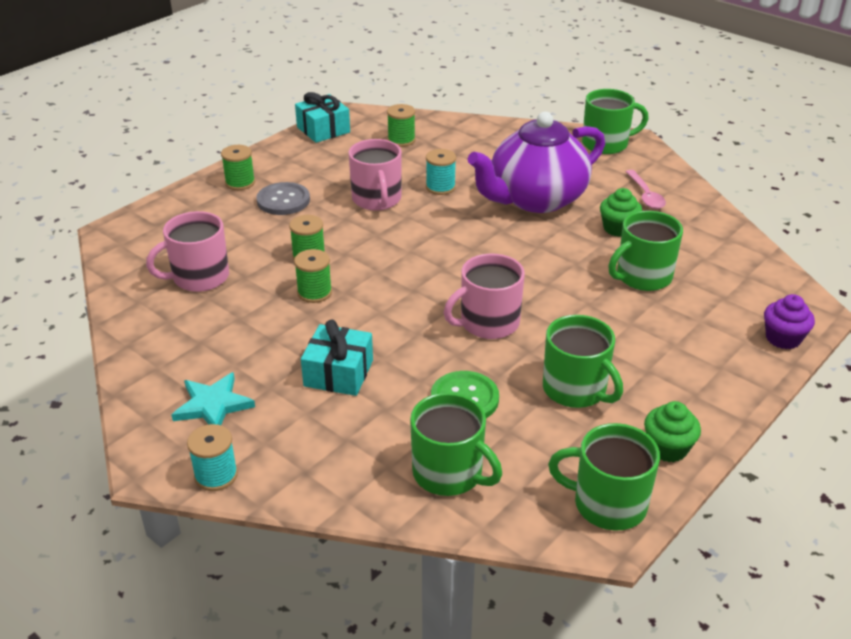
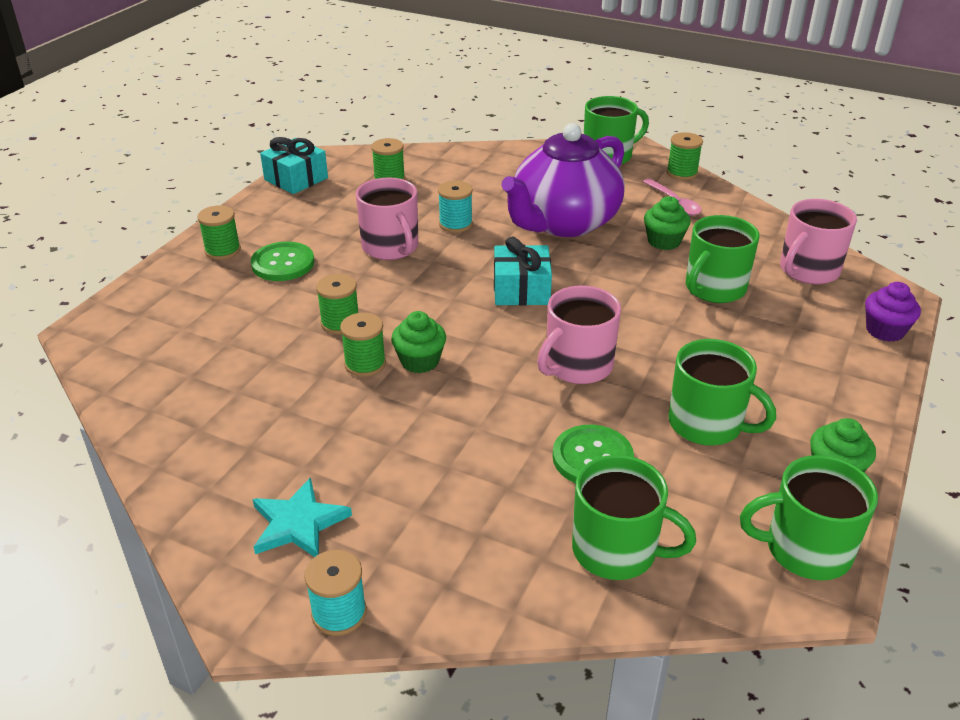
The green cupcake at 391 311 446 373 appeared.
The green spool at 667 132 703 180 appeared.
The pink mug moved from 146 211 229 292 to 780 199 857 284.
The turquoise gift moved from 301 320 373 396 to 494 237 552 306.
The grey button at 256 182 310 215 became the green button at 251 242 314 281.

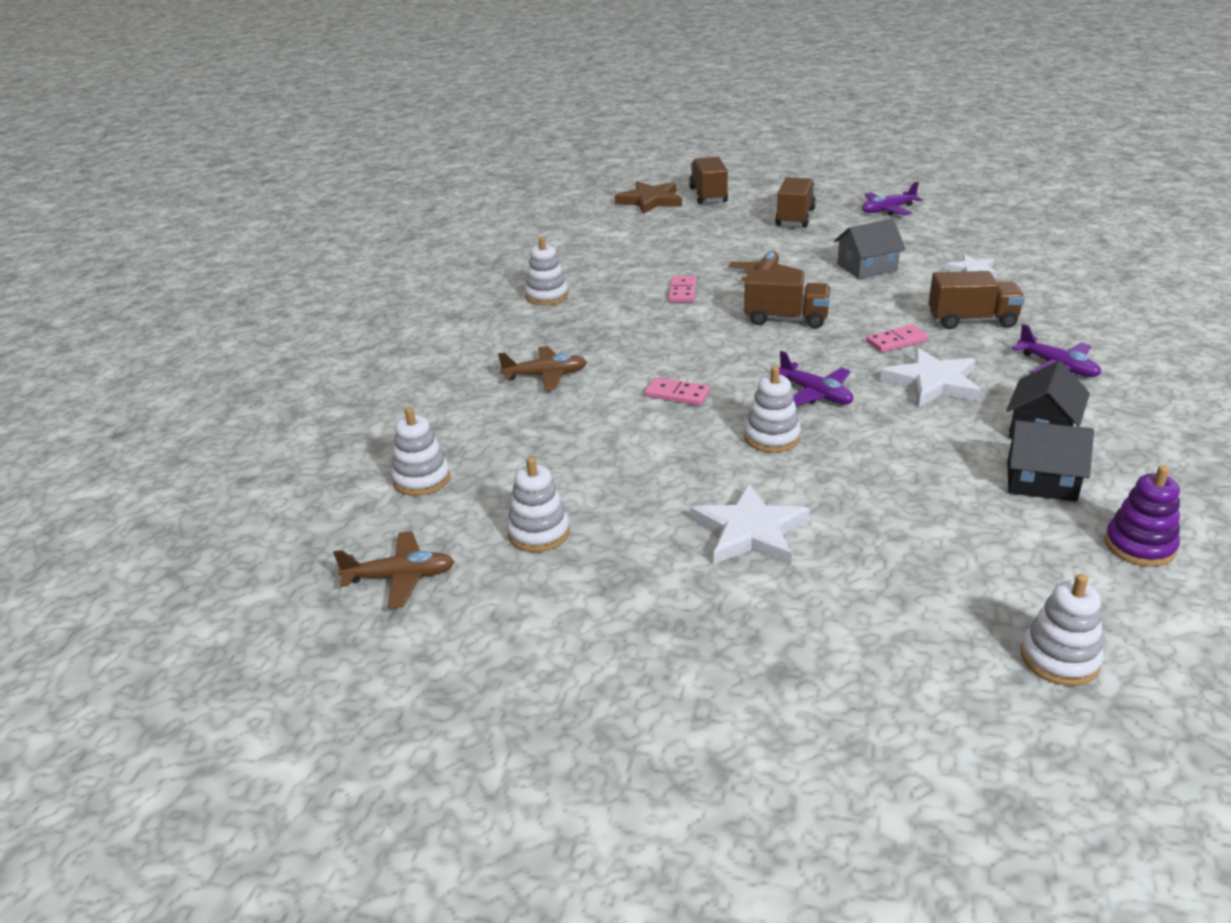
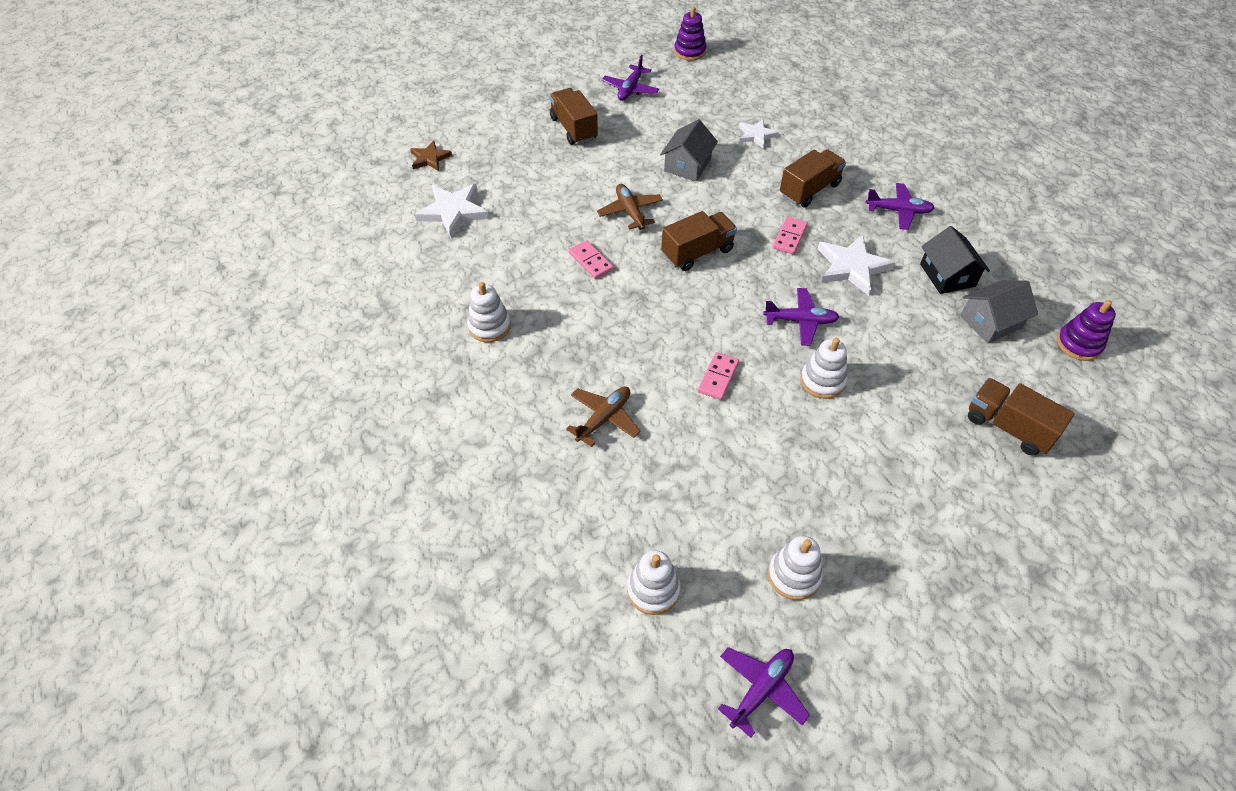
The white stacking toy at 1021 574 1103 686 disappeared.
The purple stacking toy at 674 6 706 61 appeared.
The brown truck moved from 689 157 728 204 to 968 378 1074 456.
The white star moved from 691 484 810 565 to 414 184 489 238.
The brown plane at 333 531 455 608 became the purple plane at 718 647 810 738.
The black house at 1007 420 1094 502 became the grey house at 960 280 1038 343.
The pink domino at 645 377 710 406 turned 45 degrees counterclockwise.
The brown star at 615 181 682 214 changed to 0.62 times the size.

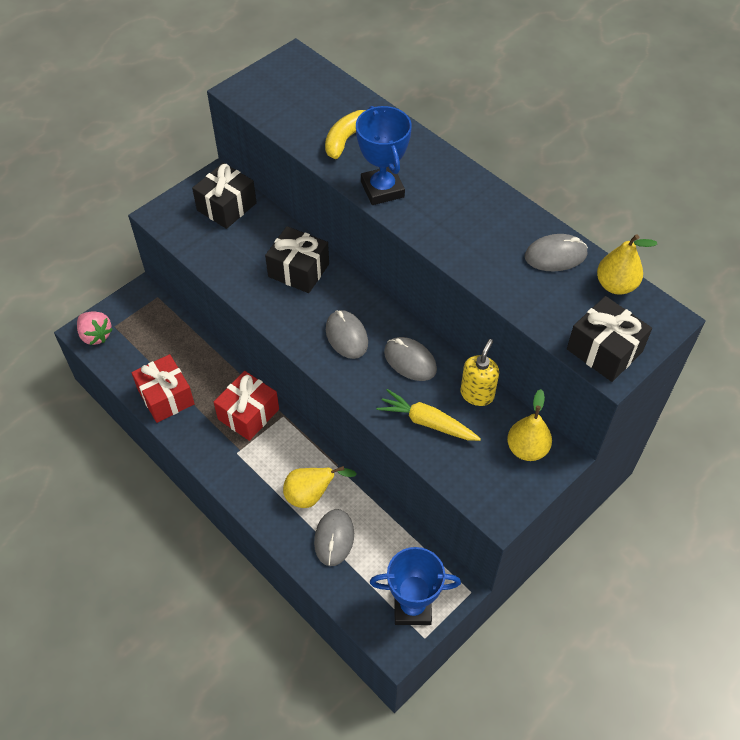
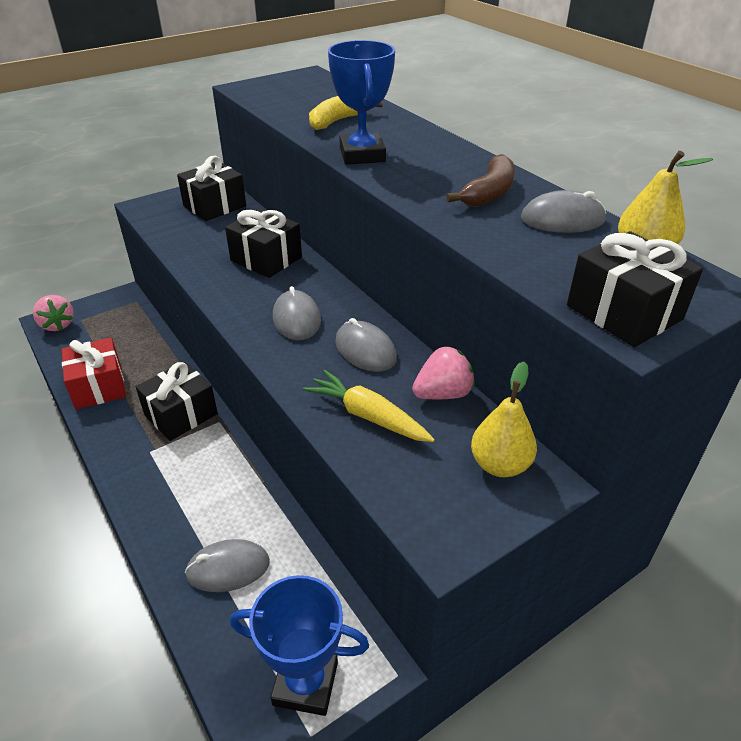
The yellow pear at 283 466 357 508 disappeared.
The brown banana at 446 154 515 207 appeared.
The yellow soap dispenser at 461 339 499 406 was replaced by the pink strawberry at 412 346 475 399.
The red gift at 214 371 279 441 became the black gift at 136 362 218 441.
The grey mouse at 314 509 354 566 turned 60 degrees clockwise.

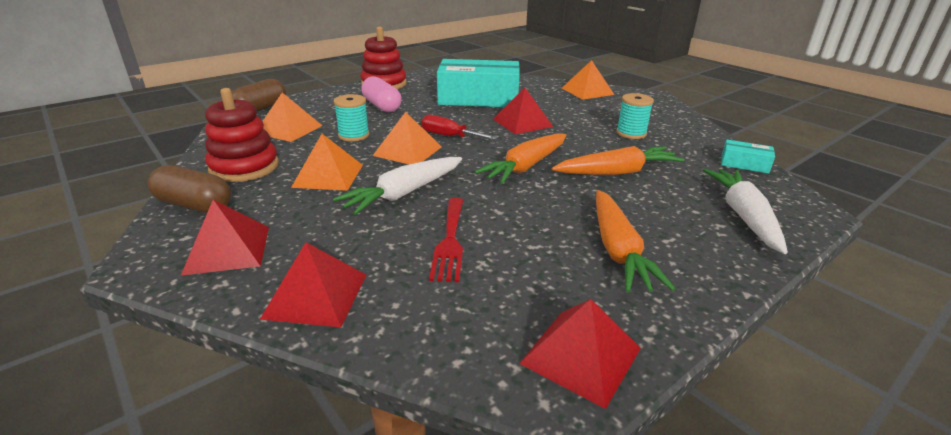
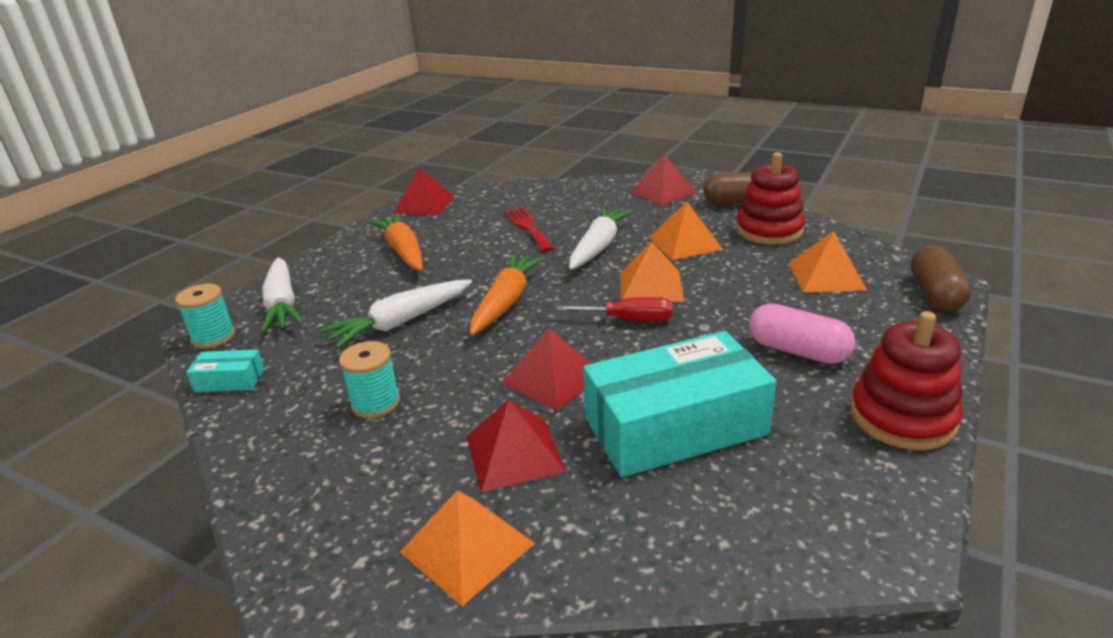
The red pyramid moved from 260 242 366 327 to 467 400 566 492.
The turquoise spool moved from 333 94 370 142 to 175 284 235 349.
The orange carrot at 552 146 684 175 became the white carrot at 320 280 472 348.

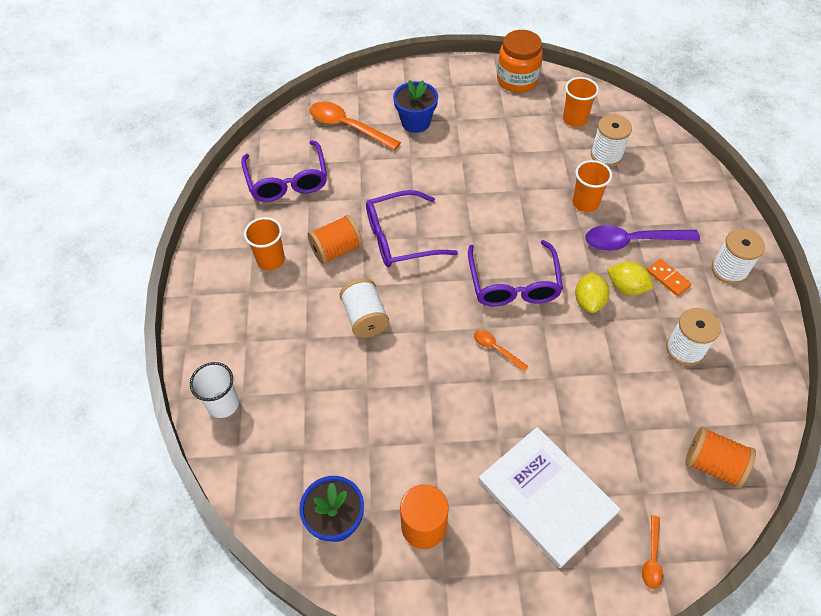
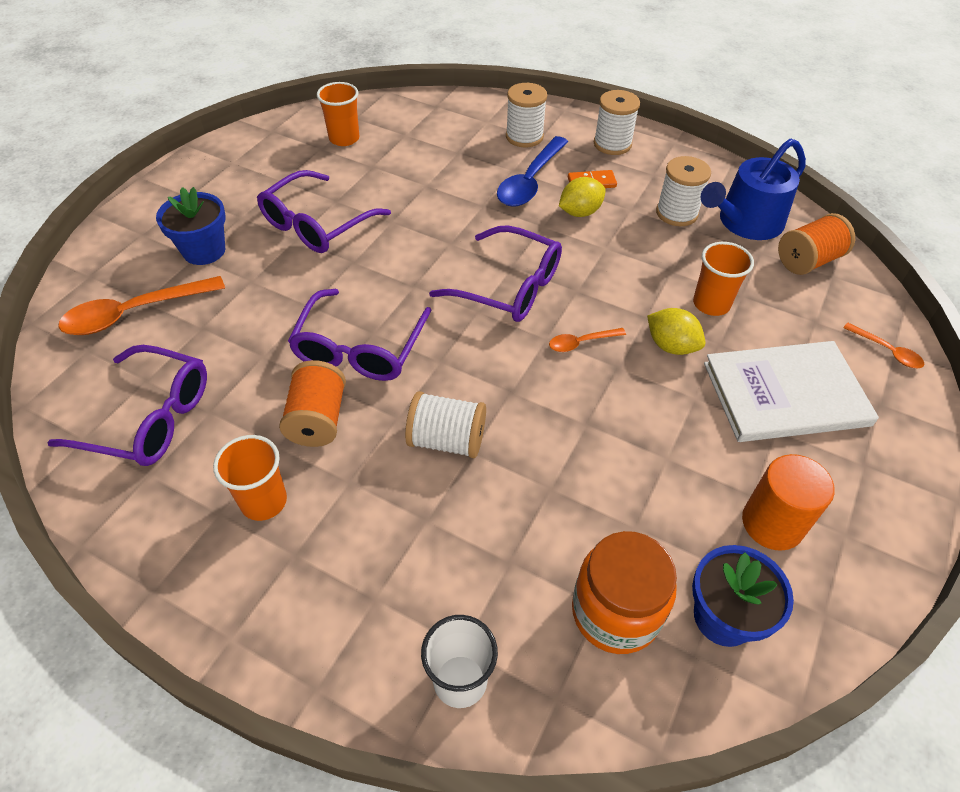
The purple glasses at 257 170 391 253 appeared.
The blue watering can at 701 138 806 240 appeared.
The orange jar moved from 497 30 543 93 to 572 531 677 654.
The orange cup moved from 572 160 612 212 to 693 242 754 316.
The yellow lemon moved from 575 272 610 313 to 647 308 706 355.
The white spool moved from 591 114 632 167 to 506 83 547 147.
The purple spoon at 585 225 700 251 became the blue spoon at 497 136 568 207.

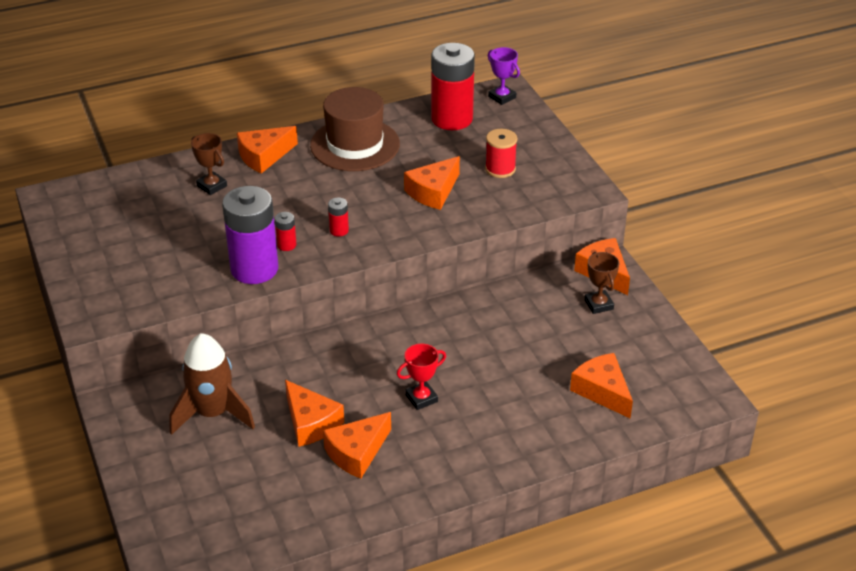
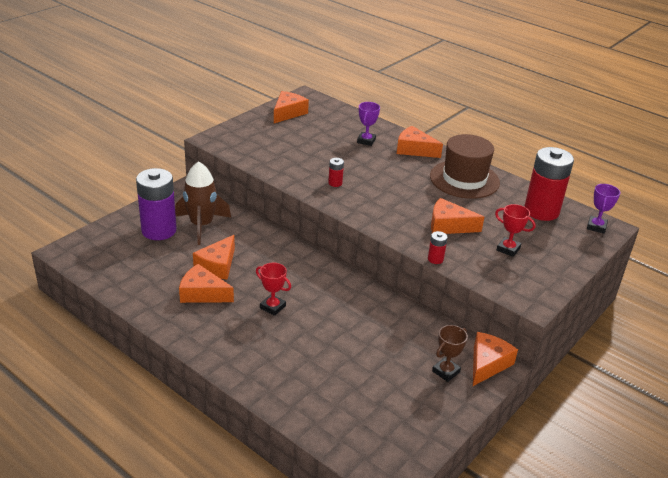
The purple battery moved from 222 186 278 284 to 136 168 177 240.
The red battery moved from 328 197 349 237 to 428 231 448 264.
The orange cheese moved from 570 353 633 418 to 274 91 309 123.
The red spool at 485 129 517 178 was replaced by the red trophy at 495 204 536 257.
The brown trophy at 191 133 227 195 became the purple trophy at 357 102 380 146.

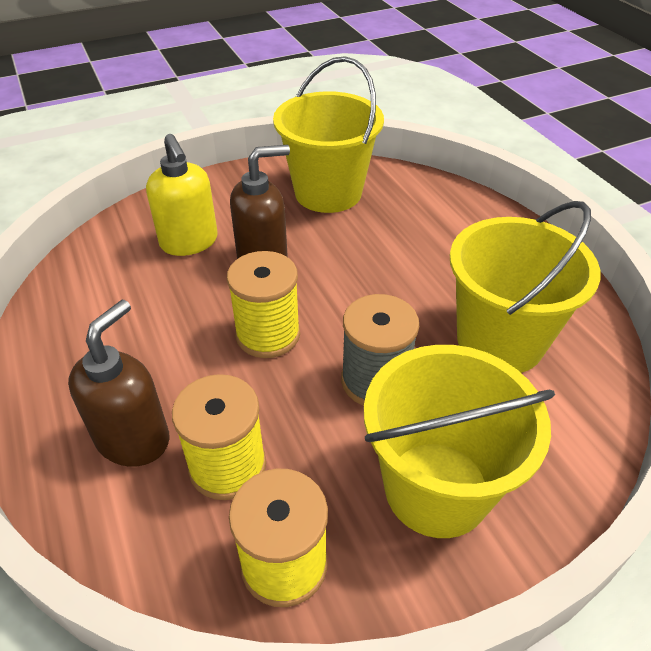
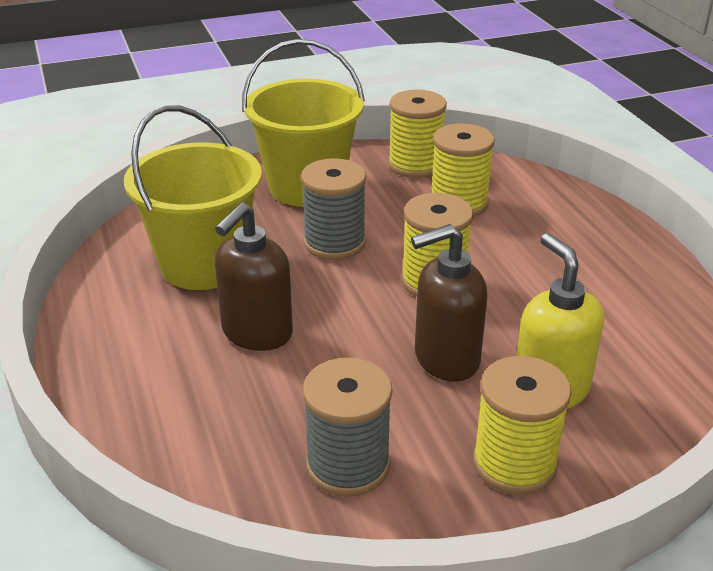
The yellow spool at 473 356 572 495 appeared.
The brown soap dispenser moved from 68 300 170 467 to 215 202 293 351.
The yellow bucket at 273 56 384 213 was replaced by the grey spool at 303 358 392 497.

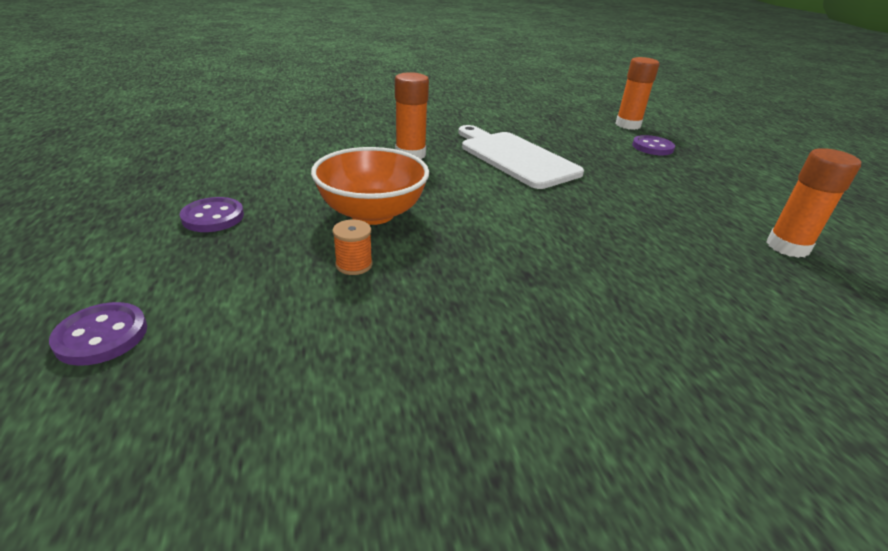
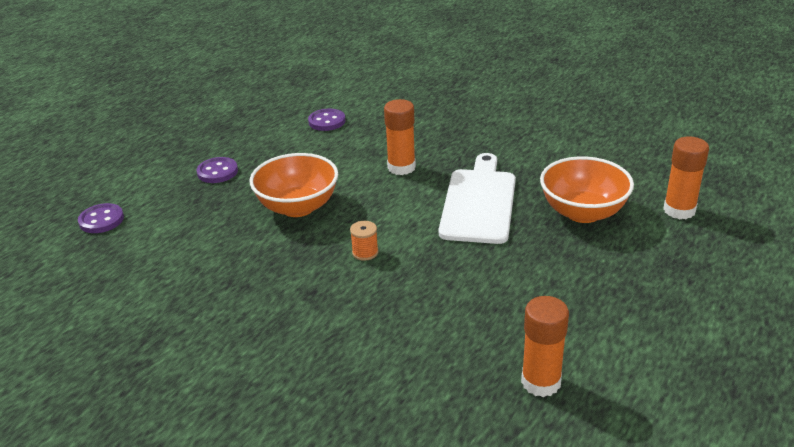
The orange bowl at 540 156 634 223 appeared.
The orange spool moved from 333 220 372 275 to 350 221 379 261.
The purple button moved from 632 135 675 155 to 308 109 346 131.

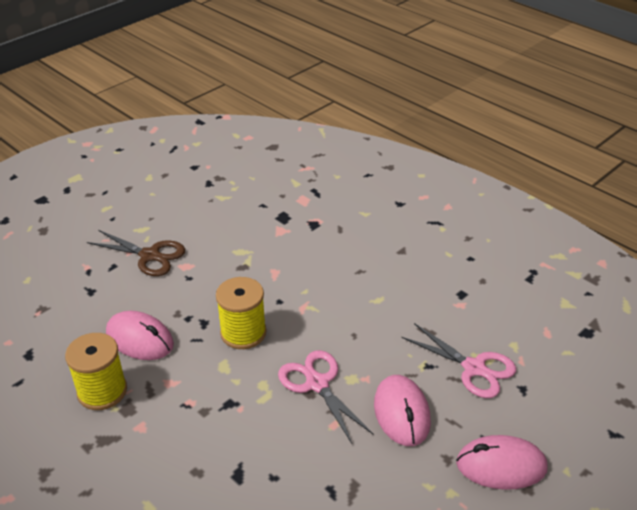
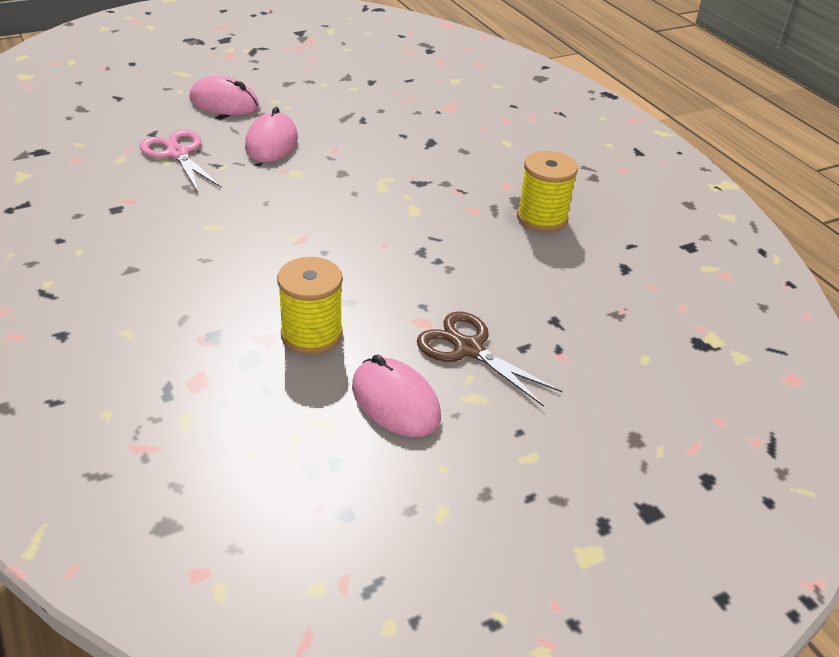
The pink scissors at 278 350 373 444 disappeared.
The pink mouse moved from 106 311 174 360 to 352 355 441 437.
The yellow spool moved from 216 277 266 349 to 277 257 343 355.

